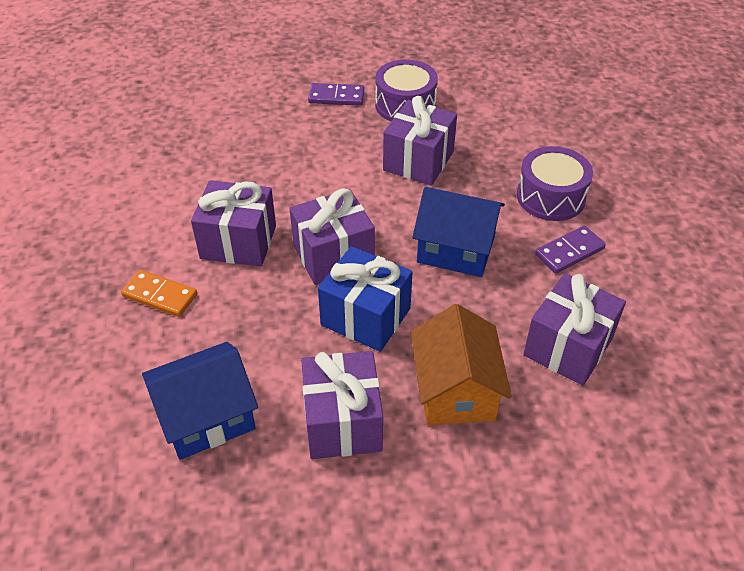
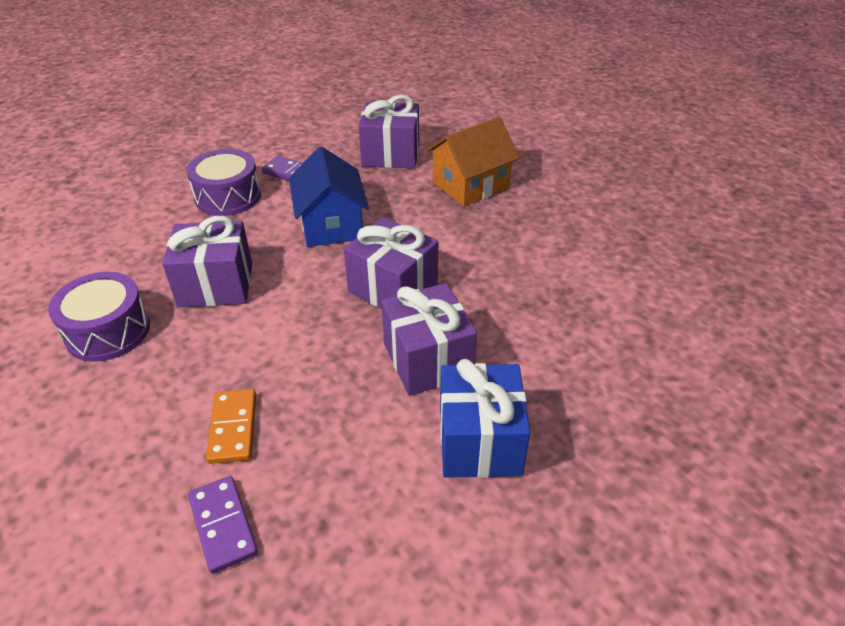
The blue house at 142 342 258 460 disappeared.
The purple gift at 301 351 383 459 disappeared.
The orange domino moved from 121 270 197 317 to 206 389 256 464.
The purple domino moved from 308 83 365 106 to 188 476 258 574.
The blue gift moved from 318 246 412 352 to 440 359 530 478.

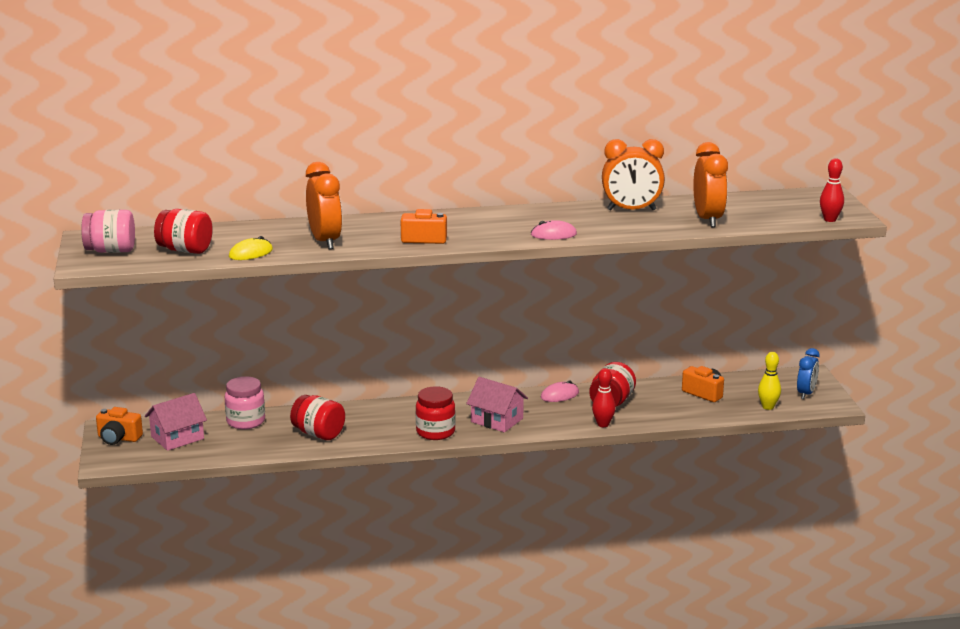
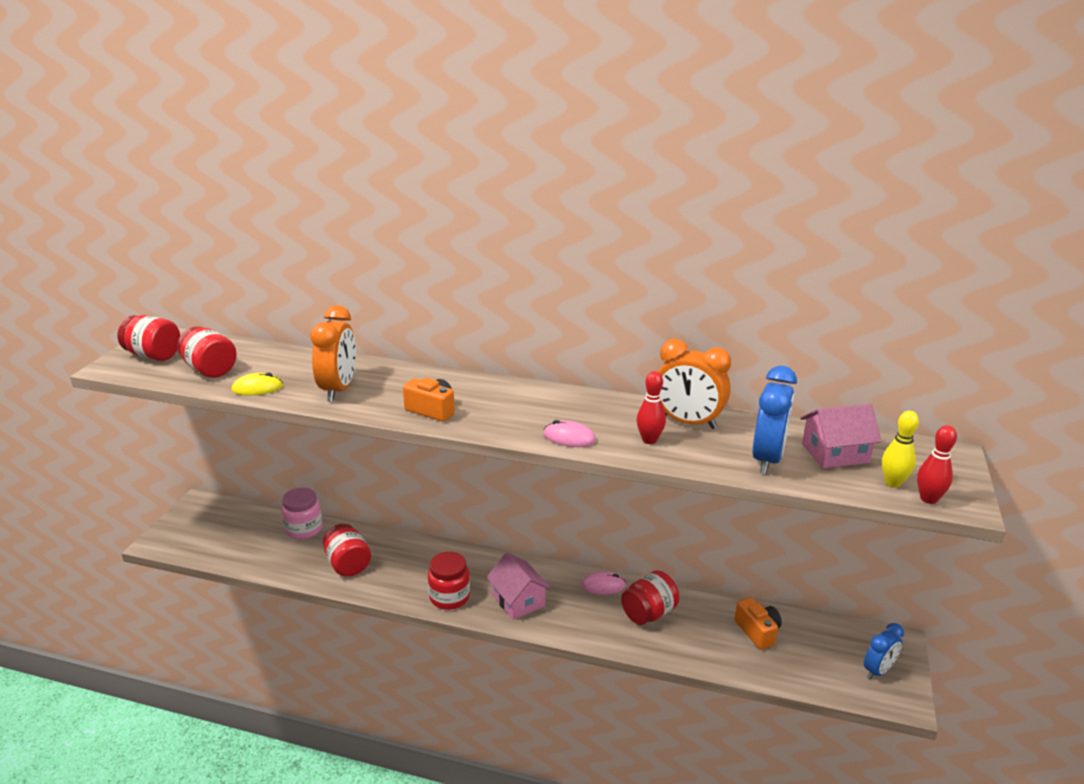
The orange camera at 96 407 143 445 disappeared.
The pink house moved from 145 393 207 451 to 801 404 882 468.
The red bowling pin moved from 592 368 616 427 to 637 371 666 444.
The yellow bowling pin moved from 758 352 781 410 to 882 411 919 488.
The pink jar at 81 210 135 253 became the red jar at 118 315 180 361.
The orange clock at 693 142 728 227 became the blue clock at 752 366 797 474.

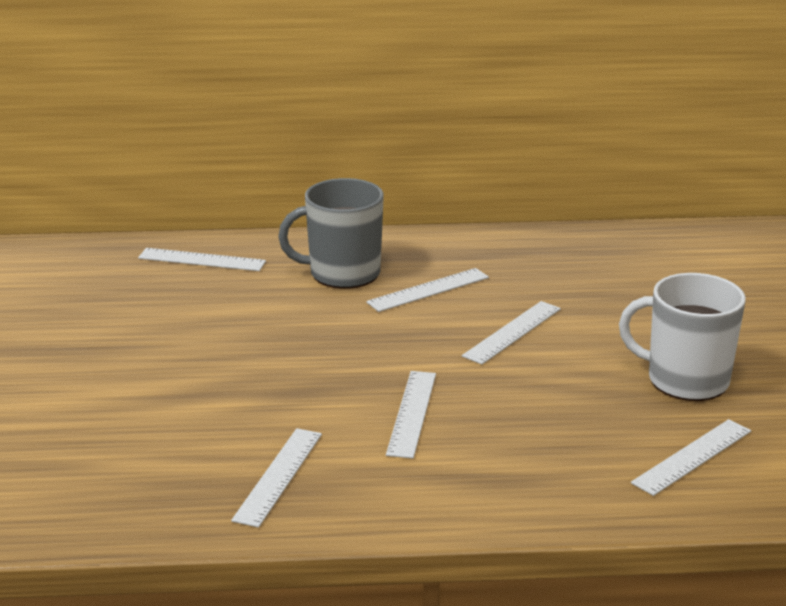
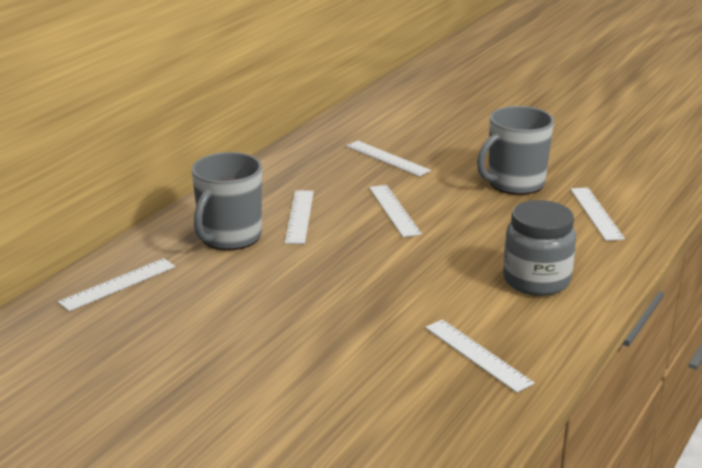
The grey jar at 503 200 576 296 appeared.
The white ruler moved from 386 371 436 459 to 346 141 431 176.
The white mug at 619 273 746 401 became the grey mug at 477 106 554 195.

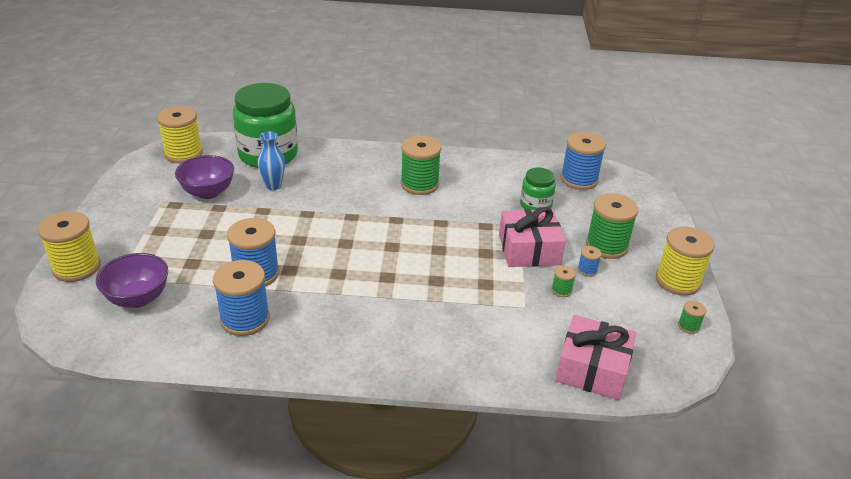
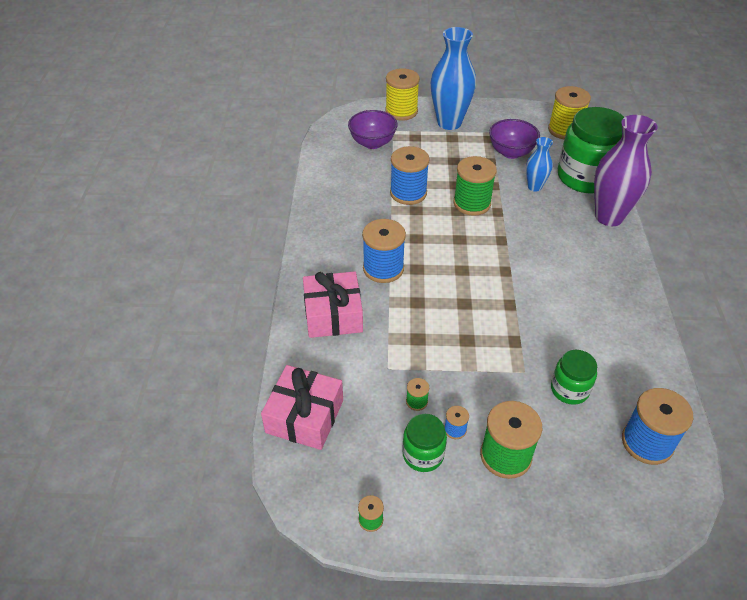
The yellow spool at 656 226 715 296 disappeared.
The green jar at 402 414 447 472 appeared.
The blue vase at 431 27 476 130 appeared.
The purple vase at 594 115 658 226 appeared.
The blue spool moved from 213 260 270 336 to 362 219 406 283.
The green spool moved from 401 136 441 195 to 453 156 497 216.
The pink gift moved from 499 207 566 267 to 303 271 363 338.

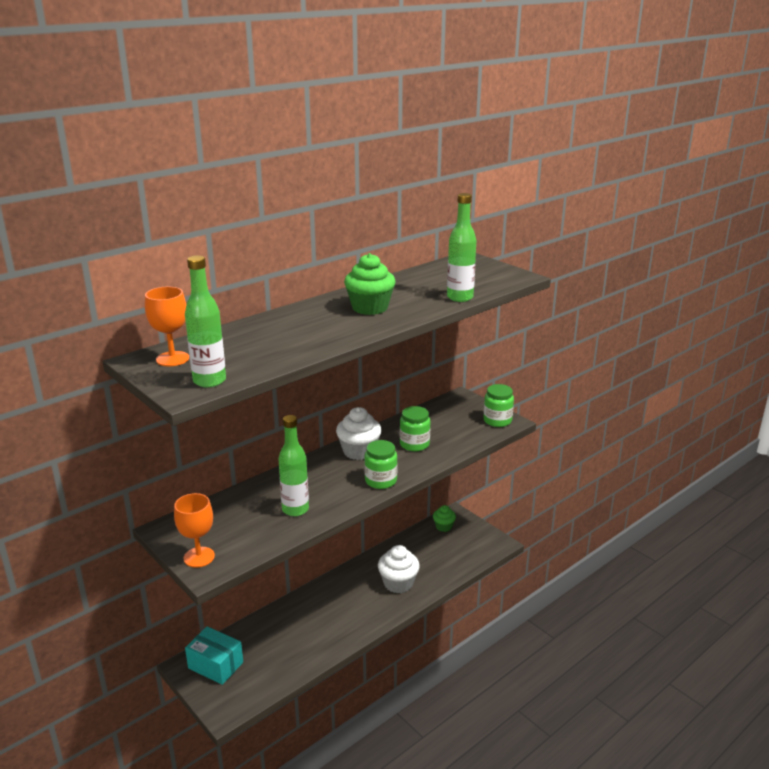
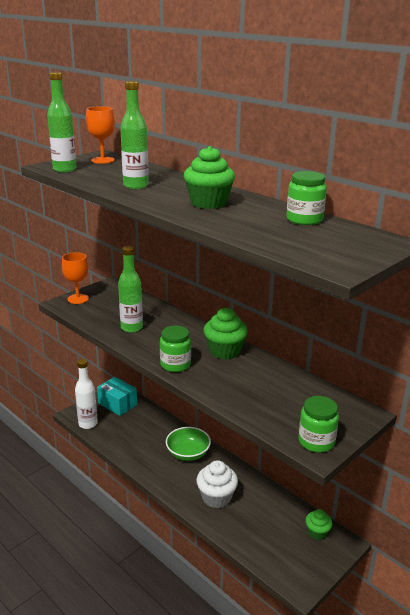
The white bottle at 75 359 98 429 appeared.
The green bowl at 166 427 211 461 appeared.
The green jar moved from 400 406 430 451 to 287 171 327 225.
The green bottle moved from 447 193 476 302 to 120 81 149 189.
The white cupcake at 336 407 382 460 became the green cupcake at 203 308 248 360.
The turquoise box at 185 626 243 685 turned 75 degrees counterclockwise.

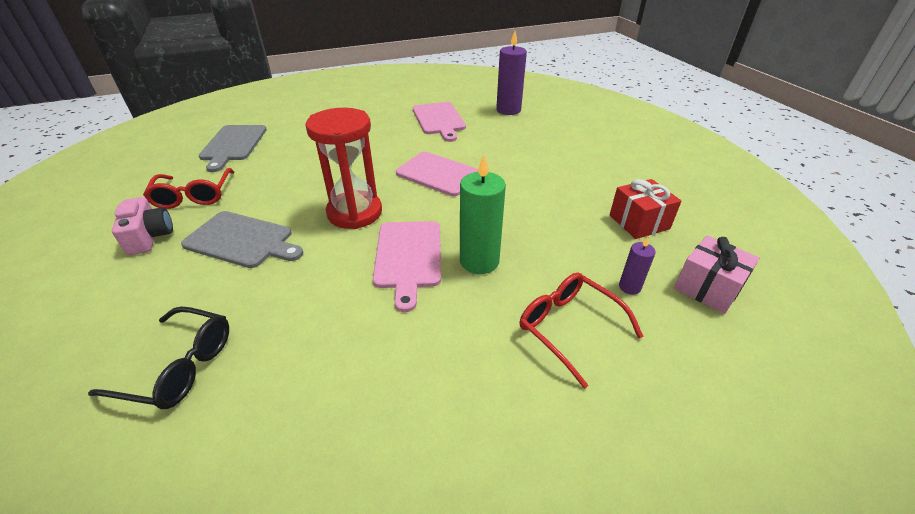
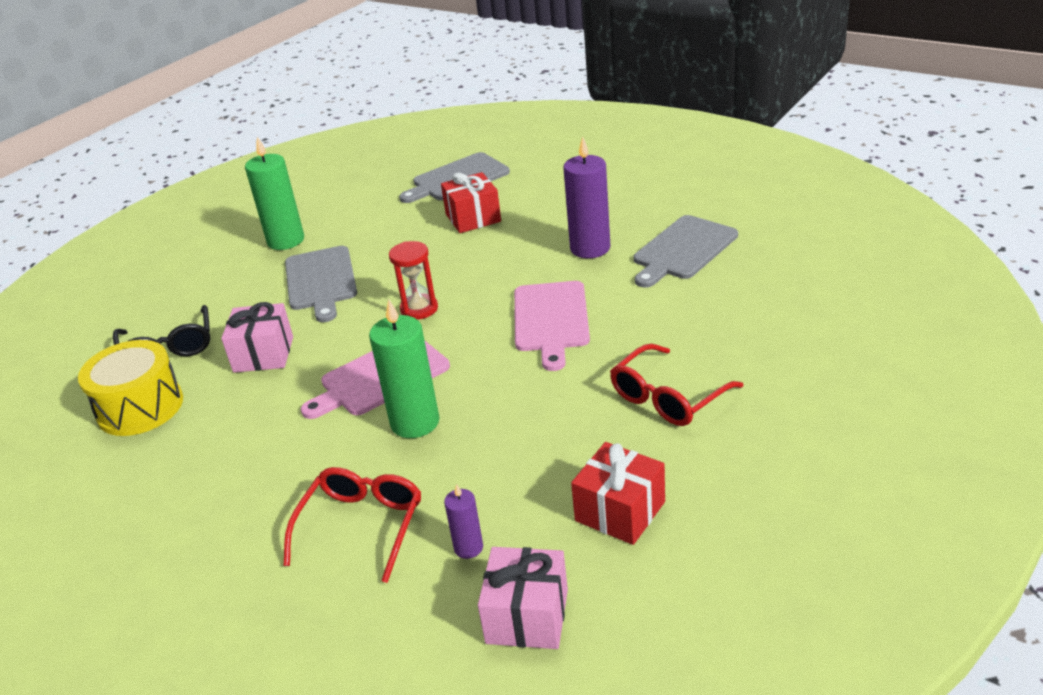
The yellow drum at 78 340 183 436 appeared.
The pink gift at 221 302 293 373 appeared.
The red gift at 441 172 501 233 appeared.
The red glasses moved from 143 168 234 209 to 610 344 744 426.
The purple candle moved from 496 31 527 115 to 563 137 610 258.
The pink camera at 112 197 173 255 was replaced by the green candle at 245 137 304 250.
The pink cutting board at 413 102 466 142 became the grey cutting board at 633 215 738 288.
The red hourglass at 305 108 382 229 changed to 0.57 times the size.

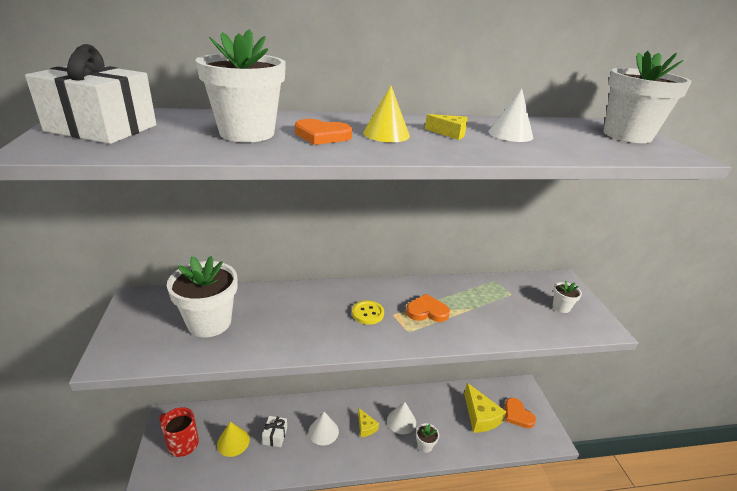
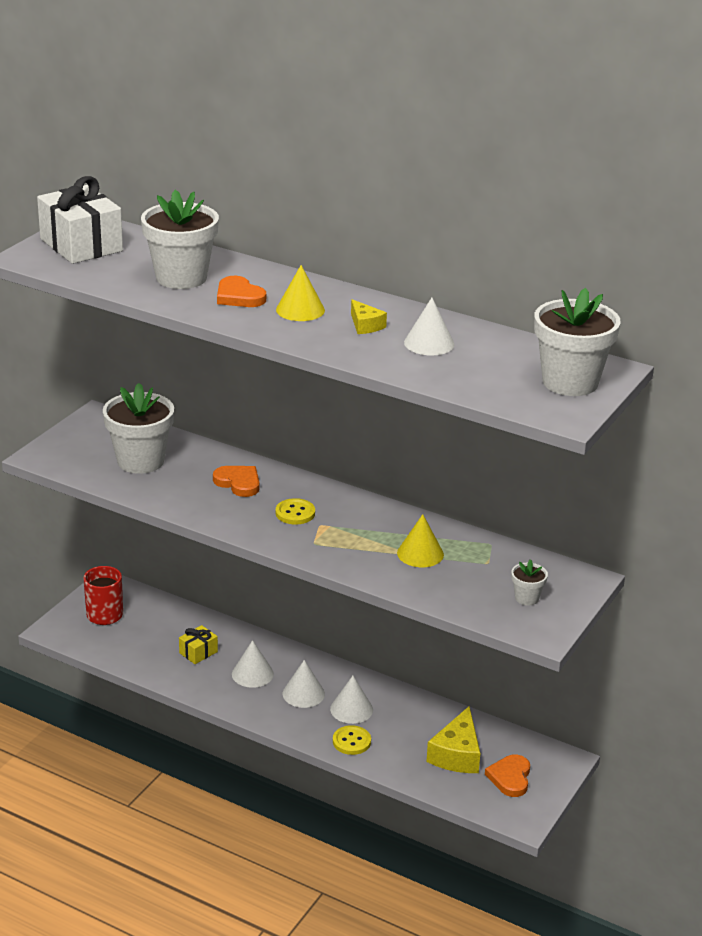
The yellow cone moved from 217 422 250 457 to 397 514 444 567.
The orange heart moved from 406 294 450 322 to 213 466 259 497.
The yellow cheese at 358 408 379 437 was replaced by the white cone at 283 660 325 708.
The white flower pot at 416 423 439 453 was replaced by the yellow button at 333 725 371 755.
The white gift at 262 416 287 447 became the yellow gift at 179 625 218 664.

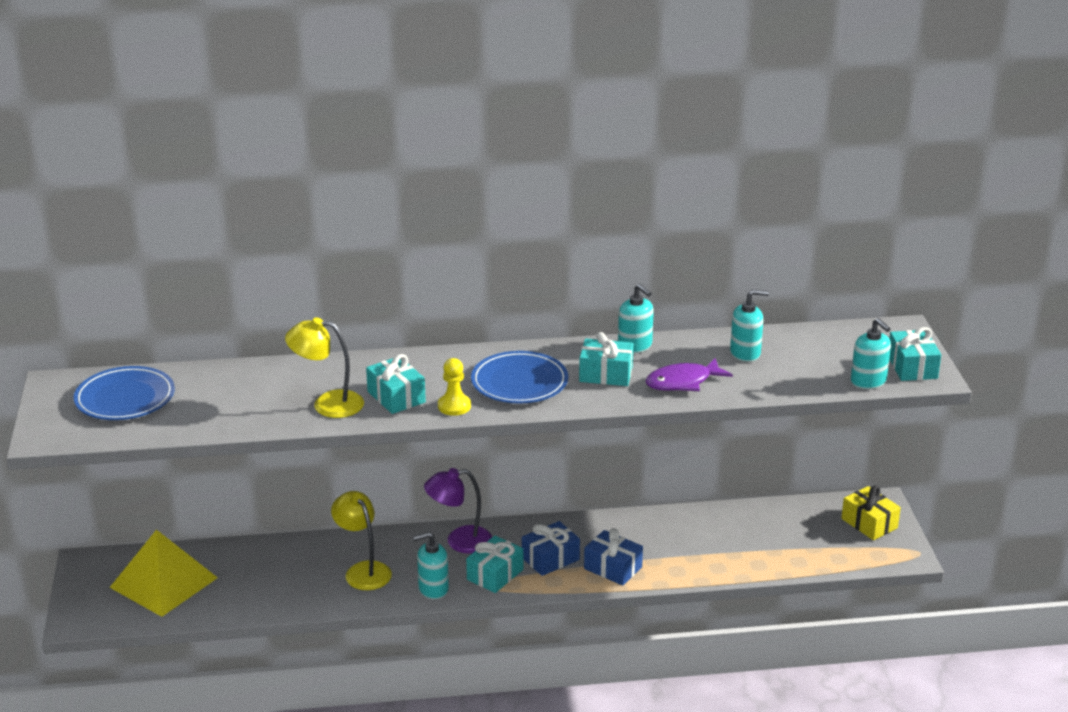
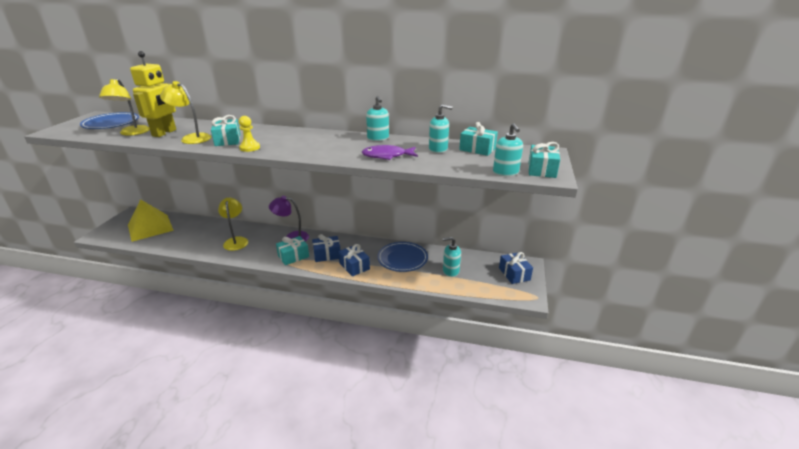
The yellow lamp at 99 78 150 136 appeared.
The yellow robot at 130 51 176 137 appeared.
The turquoise soap dispenser moved from 413 532 449 599 to 443 237 461 277.
The blue plate moved from 471 351 568 404 to 377 242 428 272.
The turquoise gift moved from 579 332 633 386 to 459 122 498 156.
The yellow gift at 841 485 901 540 became the blue gift at 499 252 533 284.

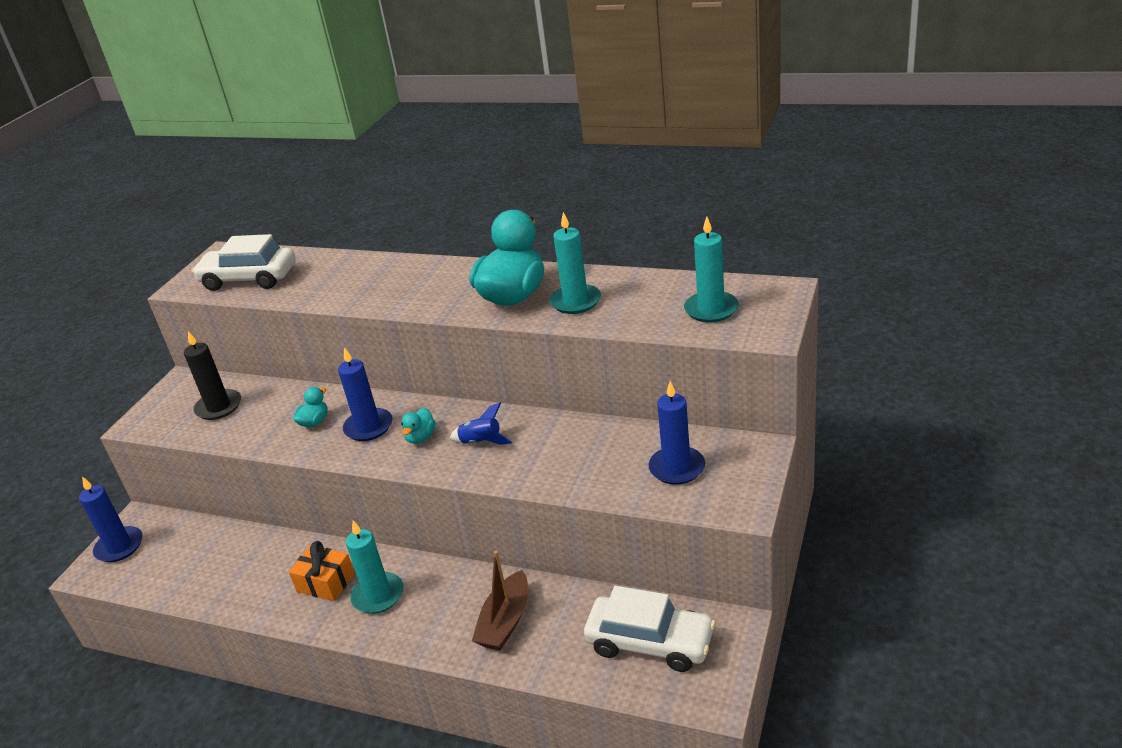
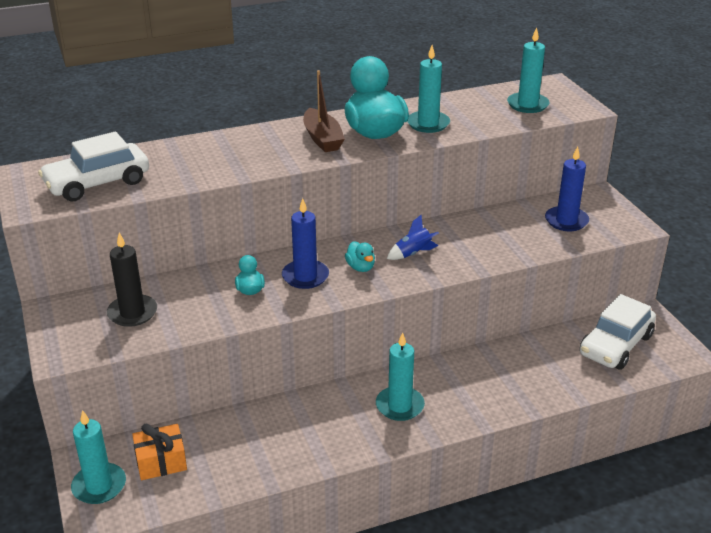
The orange gift moved from 289 541 355 601 to 132 424 187 480.
The brown boat moved from 472 551 528 650 to 303 70 345 152.
The blue candle at 79 476 143 562 became the turquoise candle at 71 410 126 504.
The white car at 584 586 716 672 turned 150 degrees clockwise.

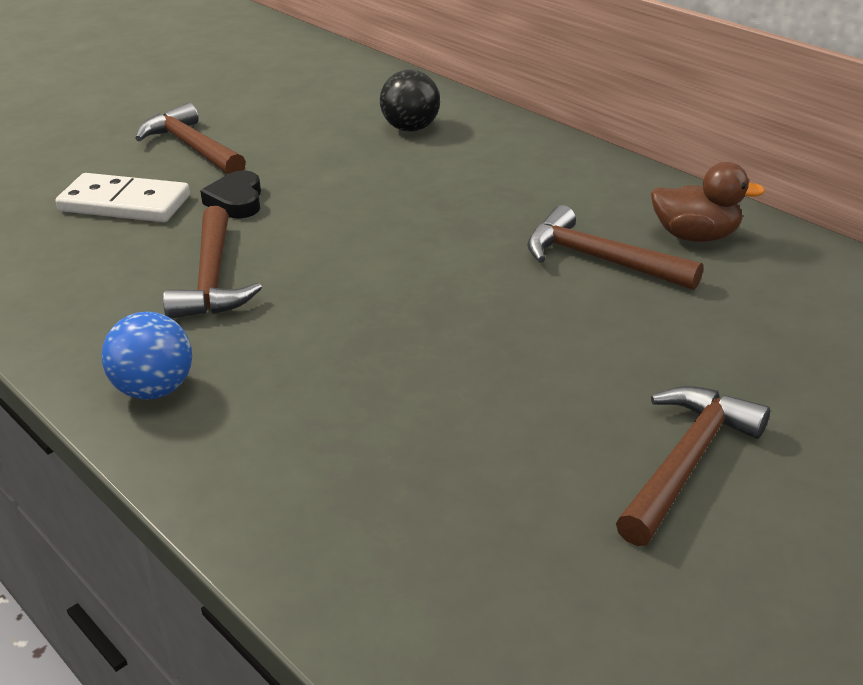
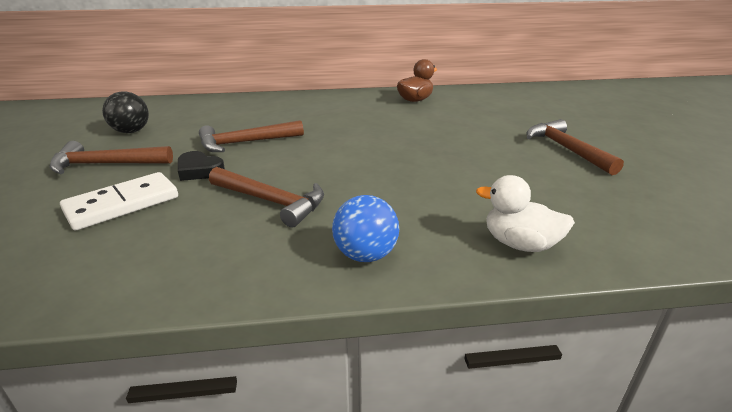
The white duck at 476 175 575 252 appeared.
The black ball moved from 380 70 440 132 to 102 92 149 133.
The brown hammer moved from 527 205 703 290 to 199 120 304 152.

